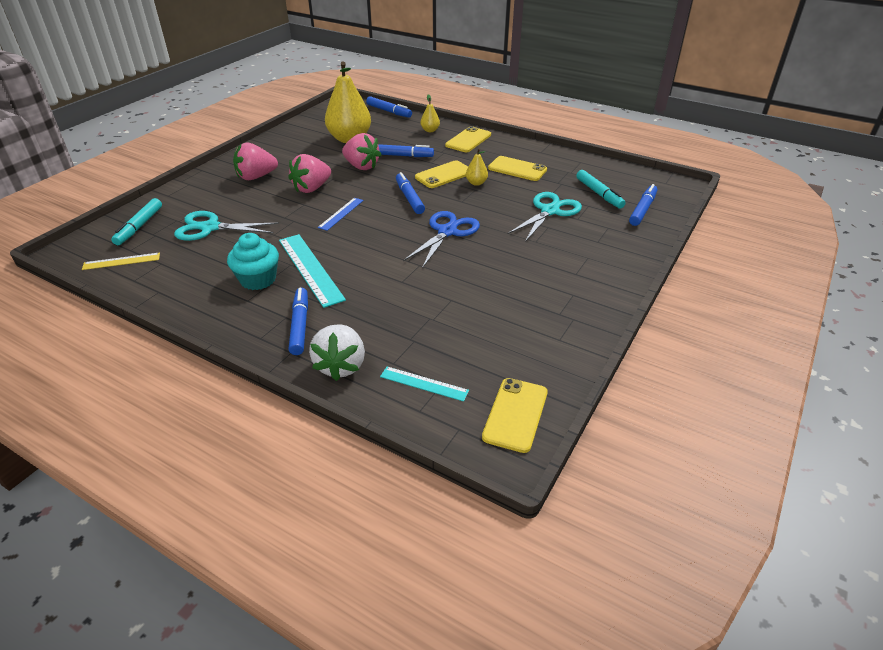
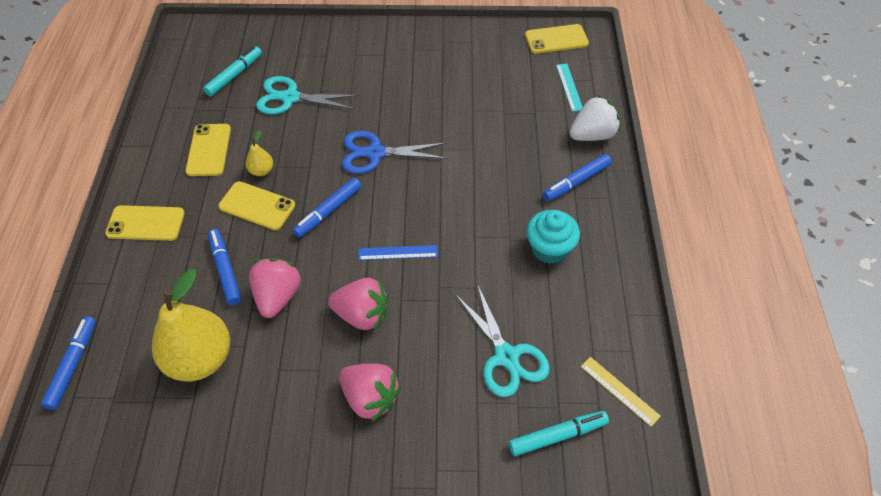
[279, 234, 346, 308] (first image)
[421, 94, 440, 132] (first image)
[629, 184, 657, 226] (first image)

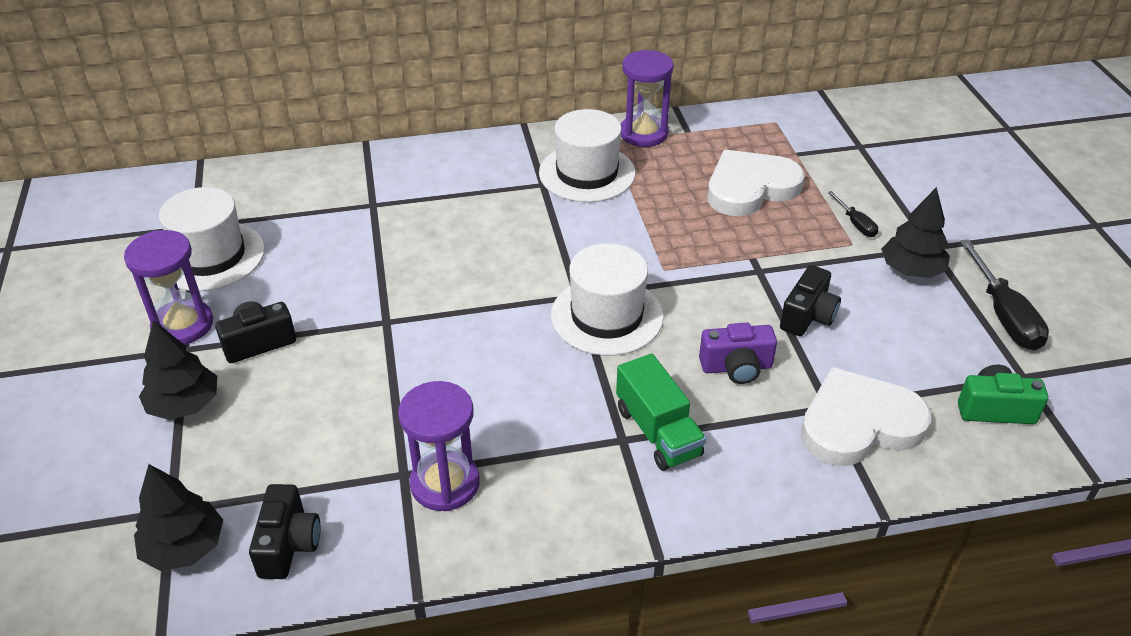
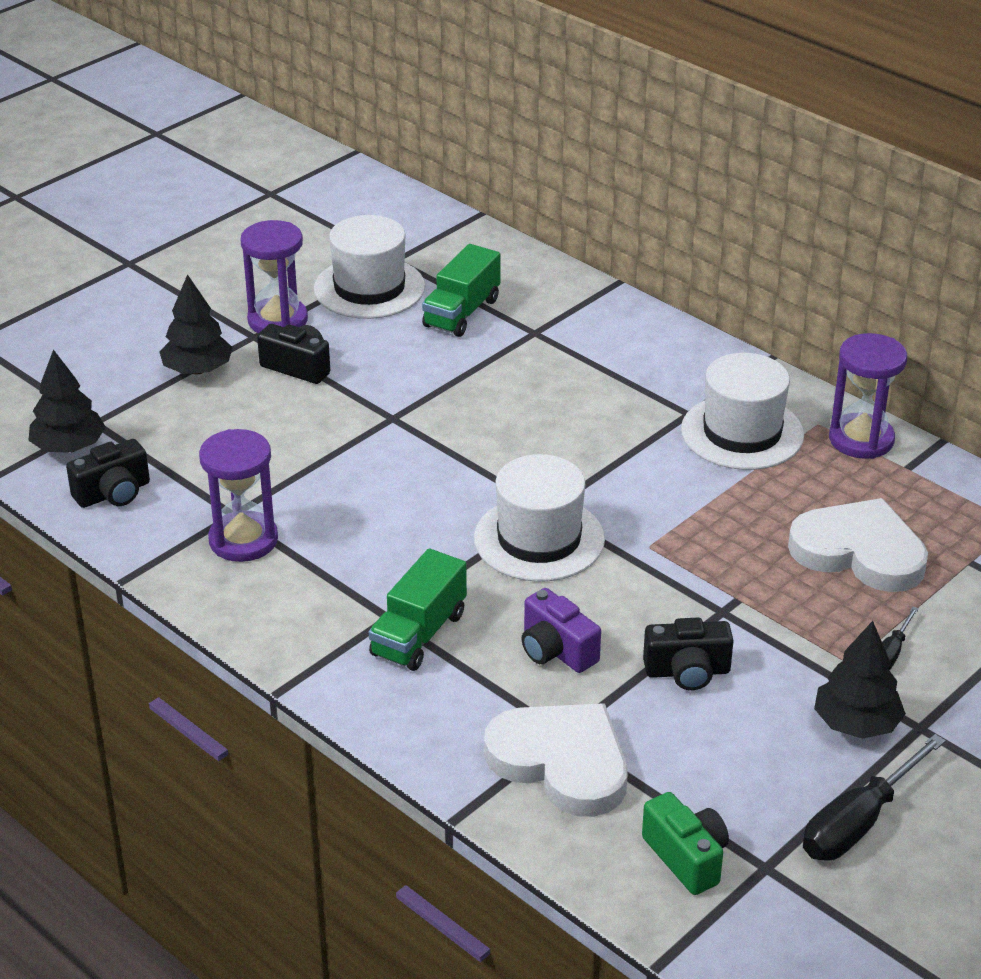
[422, 244, 500, 337]

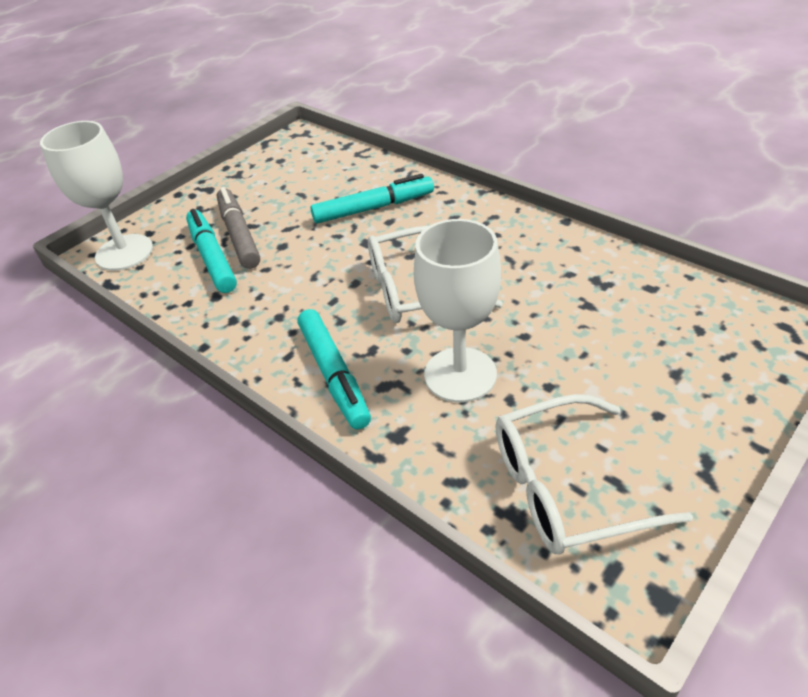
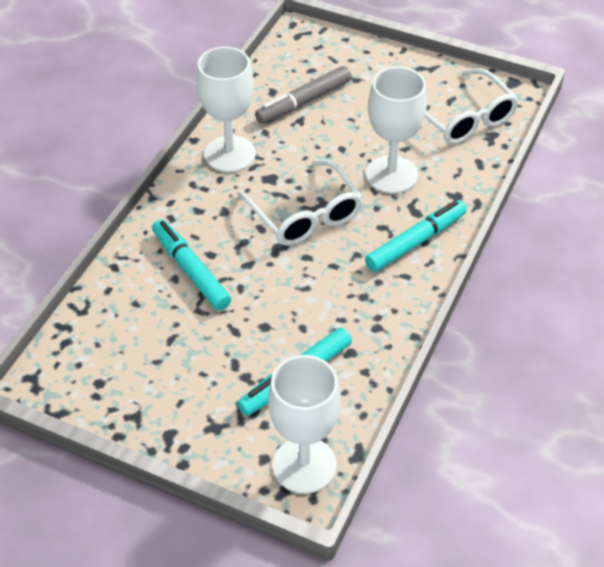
[197, 47, 256, 172]
[255, 66, 351, 124]

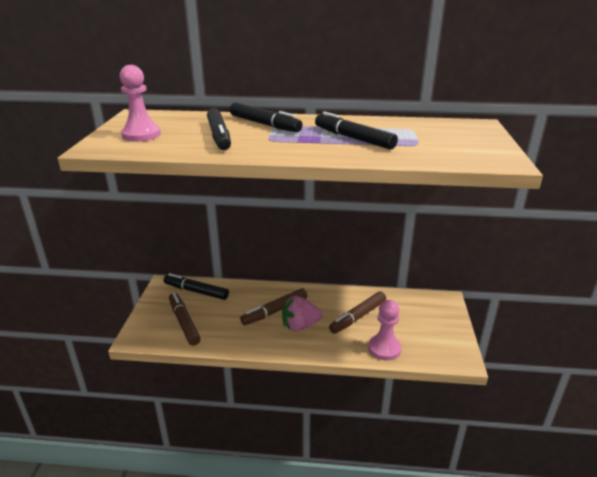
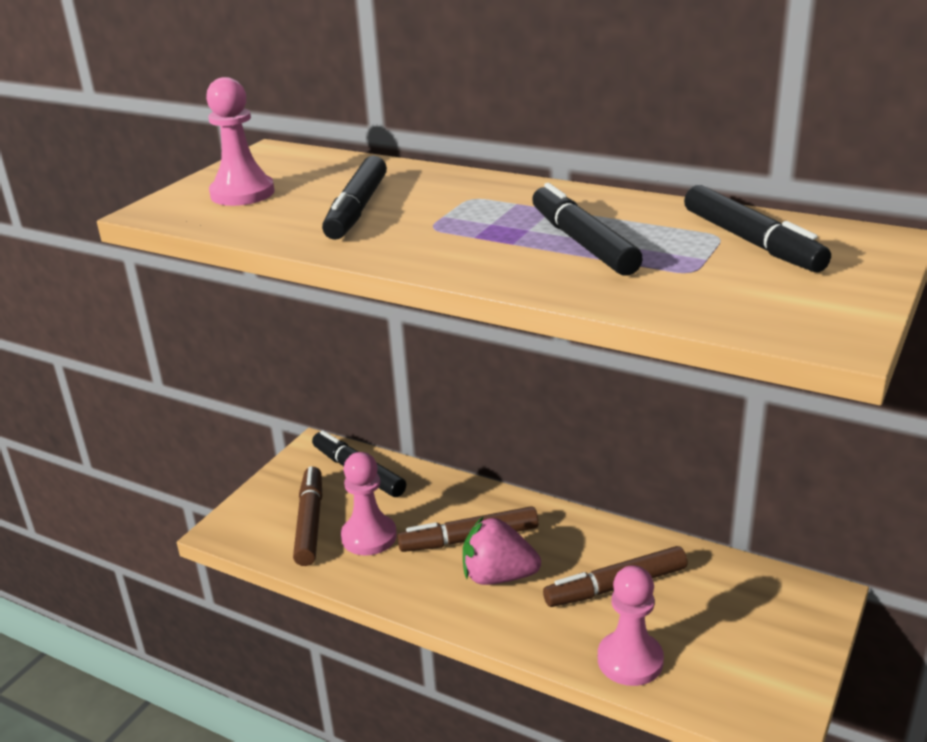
[341, 452, 397, 555]
[684, 185, 831, 272]

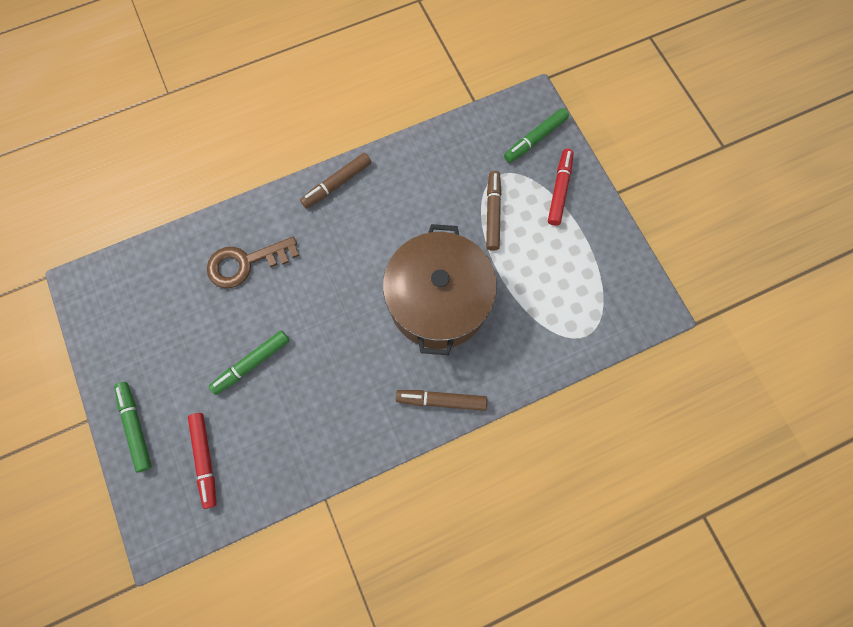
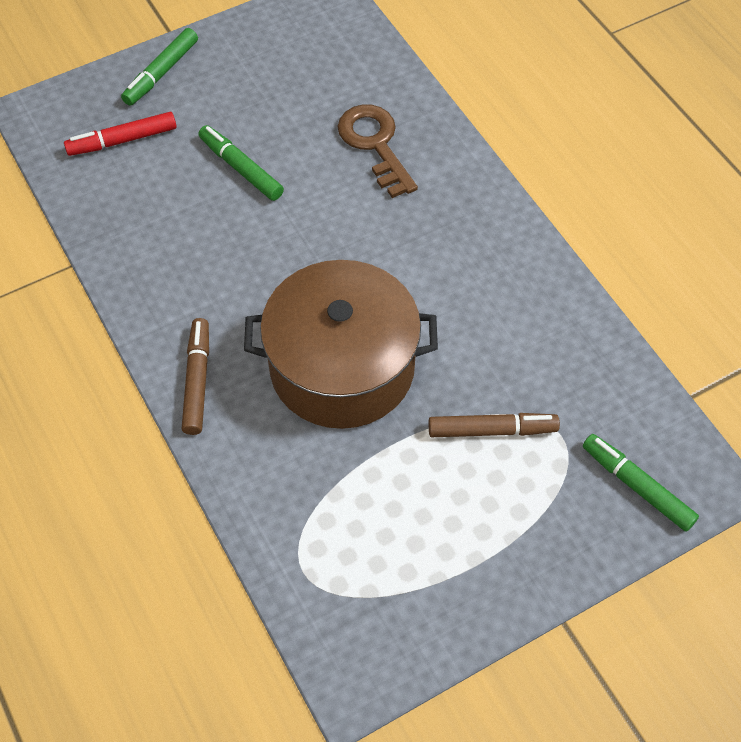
[300, 153, 371, 208] (first image)
[548, 149, 574, 226] (first image)
[121, 28, 198, 106]

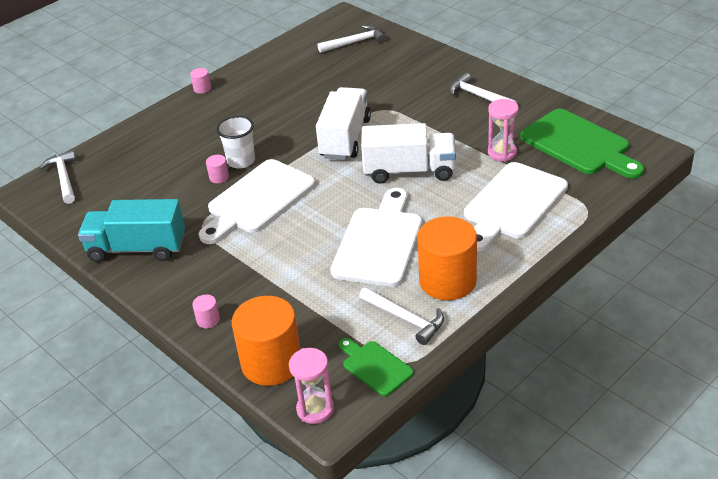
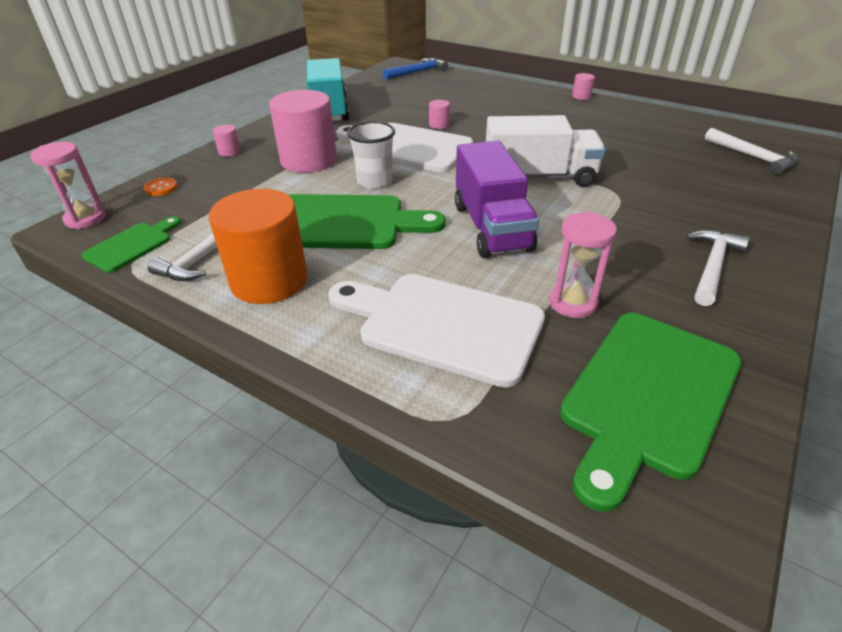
[269, 90, 337, 173]
[347, 121, 395, 189]
[144, 177, 178, 196]
[383, 58, 448, 80]
[289, 194, 446, 249]
[455, 141, 539, 258]

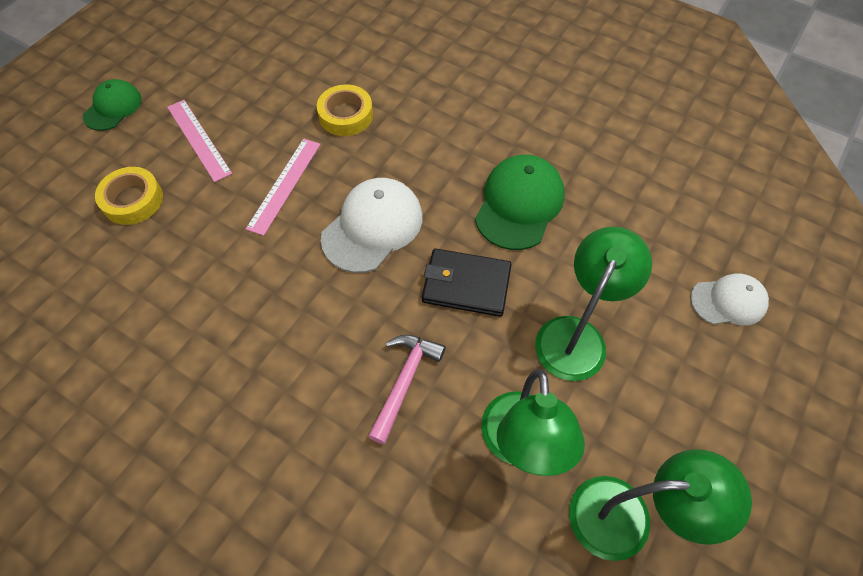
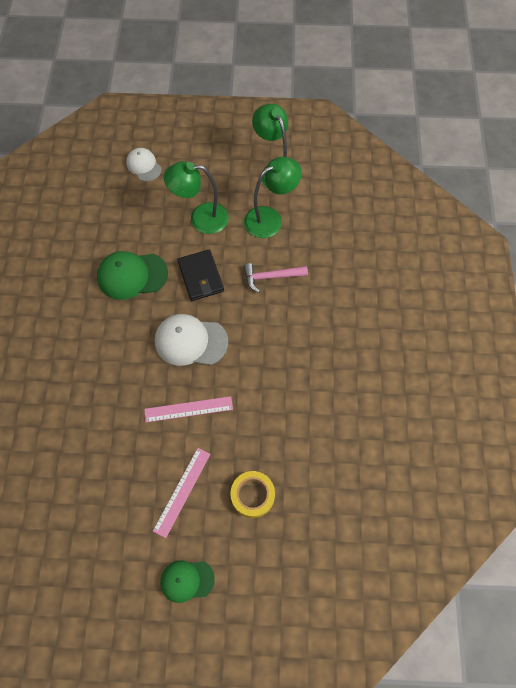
[317, 84, 373, 136] (first image)

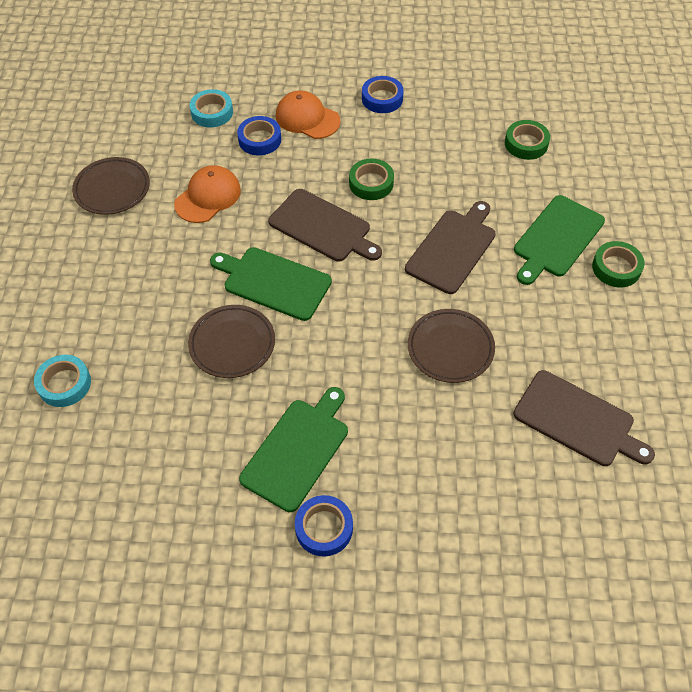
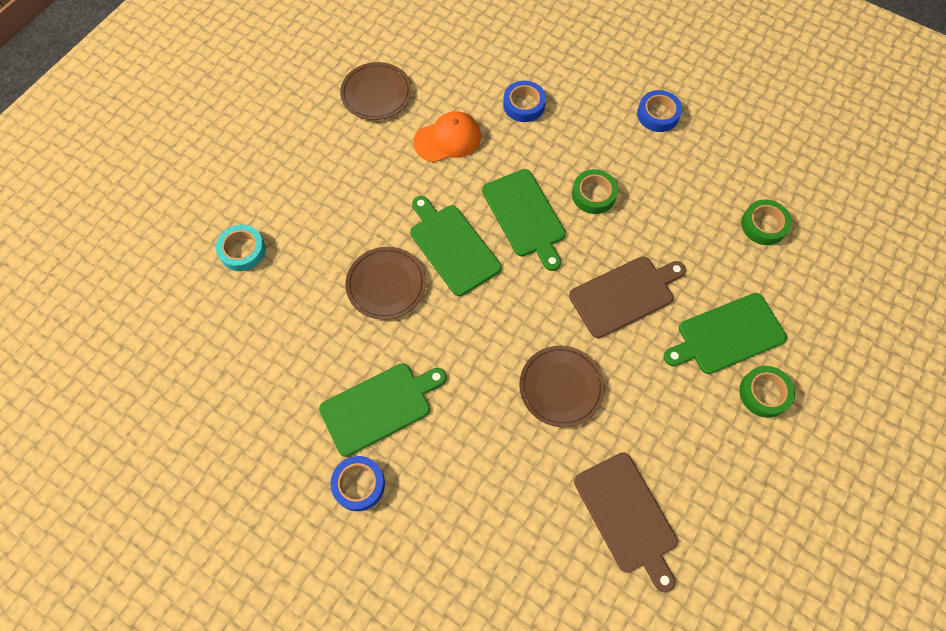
[189, 89, 233, 127] (first image)
[276, 90, 341, 139] (first image)
[482, 169, 566, 271]

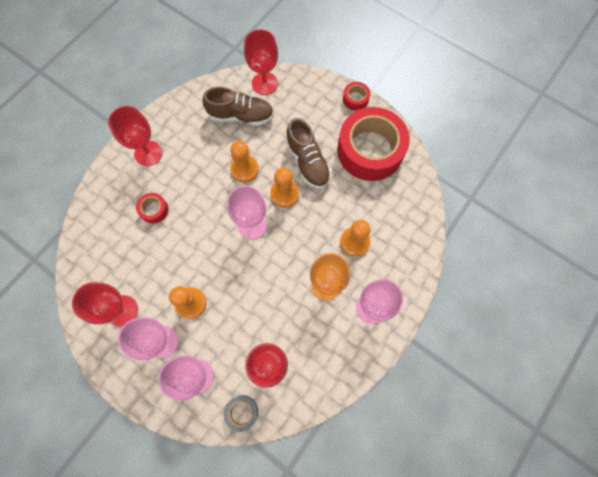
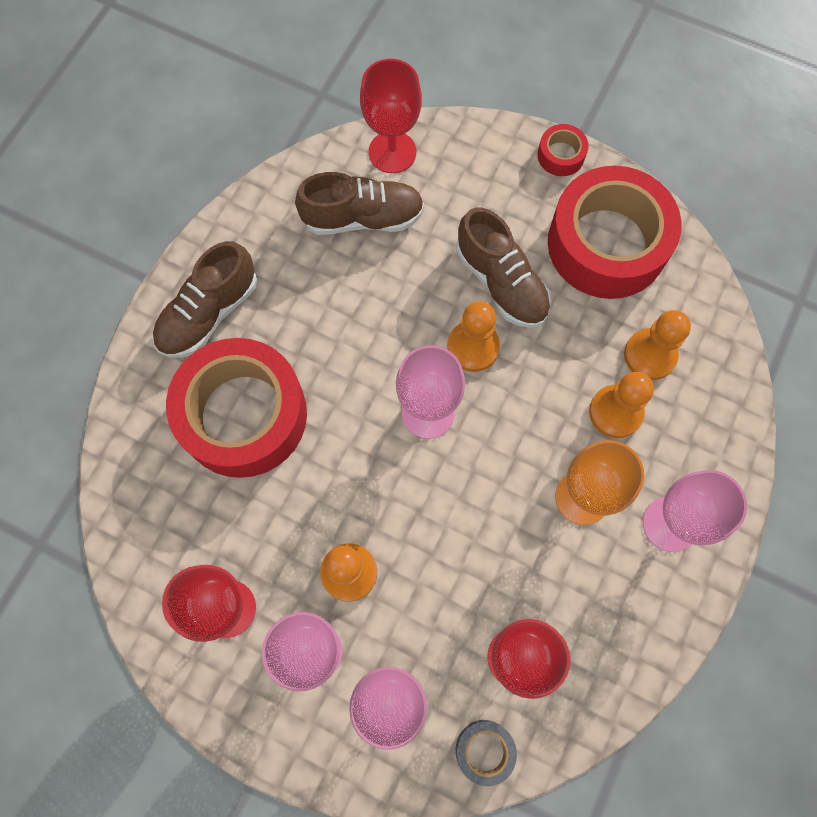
[624, 310, 691, 380]
[153, 241, 257, 358]
[166, 338, 307, 478]

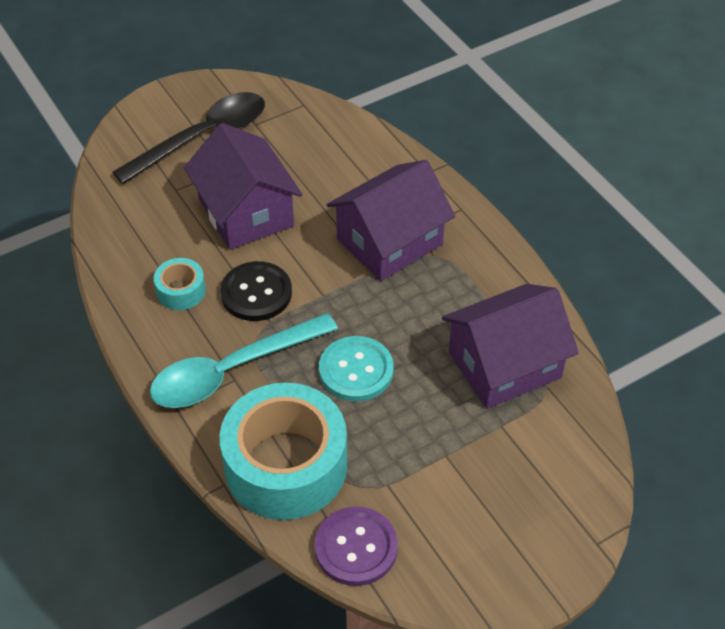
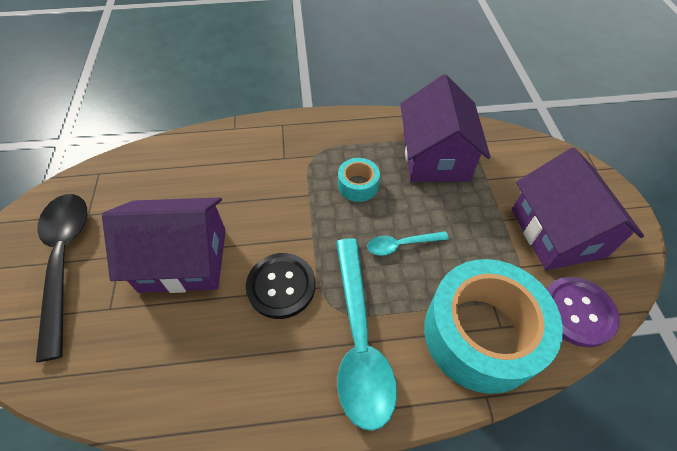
[338, 158, 380, 202]
[512, 147, 644, 271]
[367, 231, 449, 256]

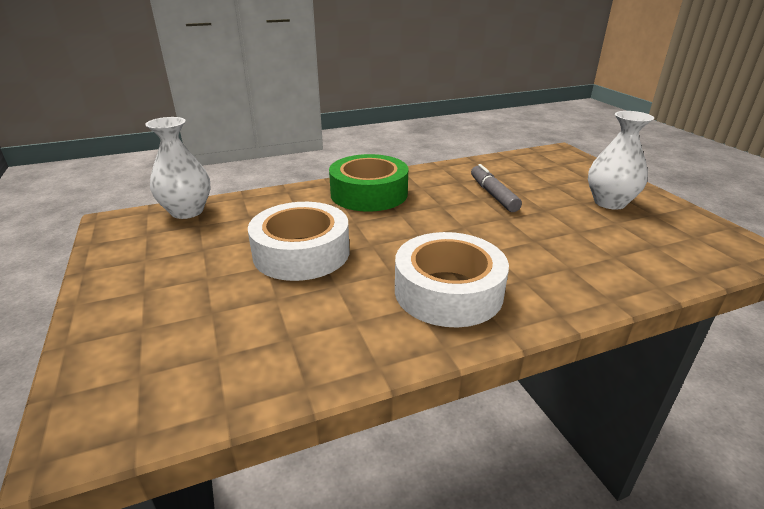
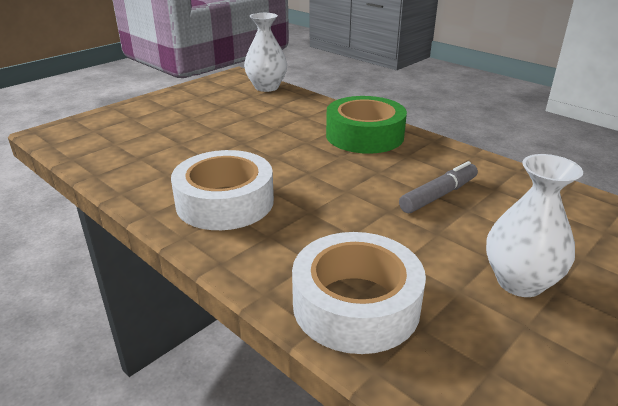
[292, 232, 426, 354]

